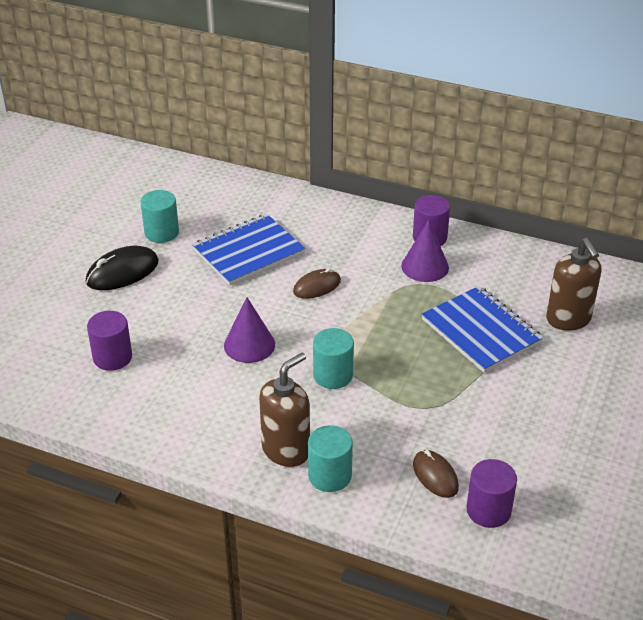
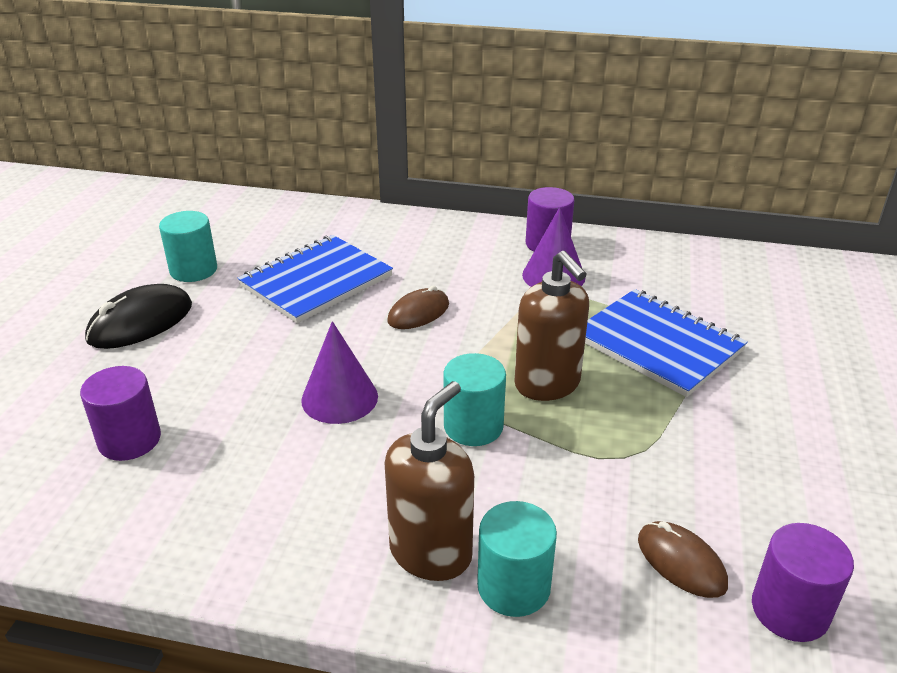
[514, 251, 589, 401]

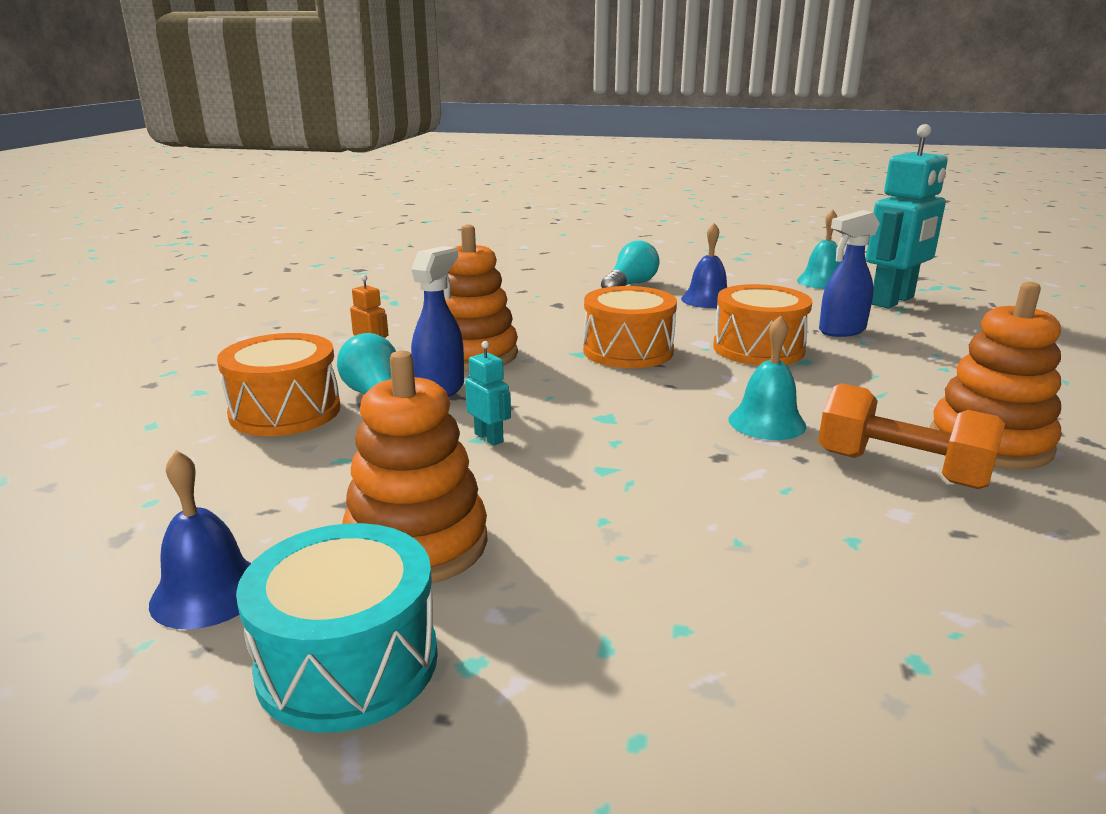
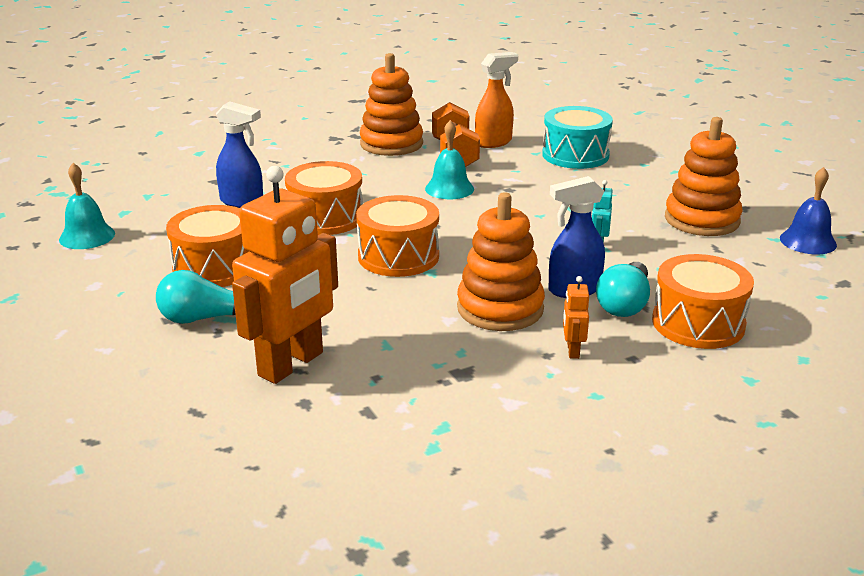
[866, 124, 948, 308] (first image)
[232, 166, 338, 384]
[475, 52, 518, 148]
[542, 106, 613, 169]
[166, 205, 249, 287]

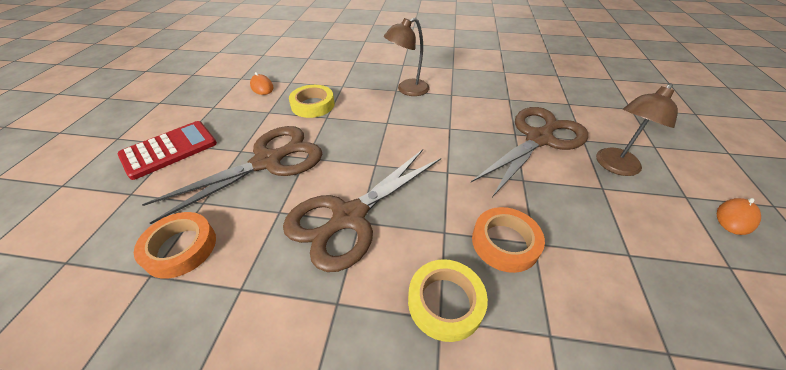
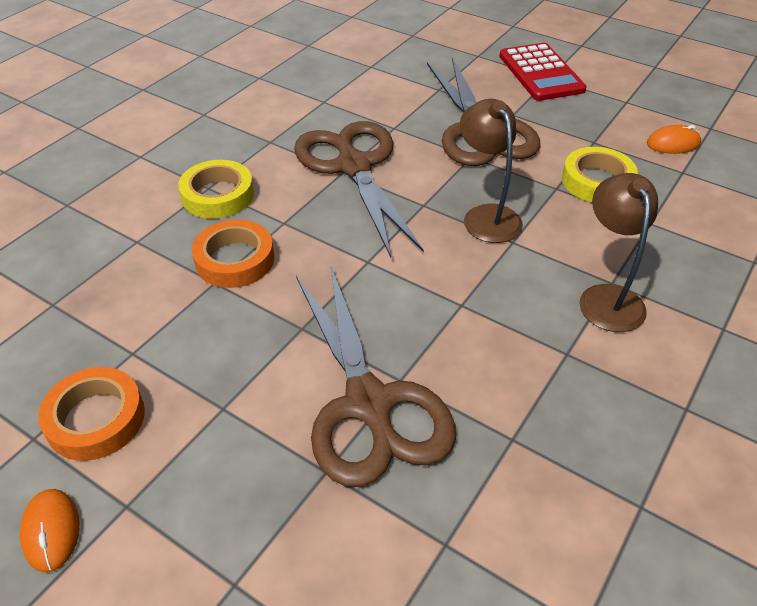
[38, 367, 145, 461]
[460, 99, 523, 243]

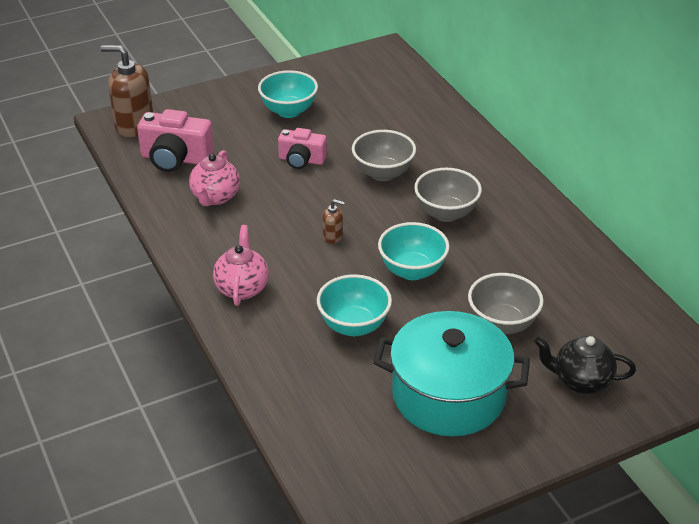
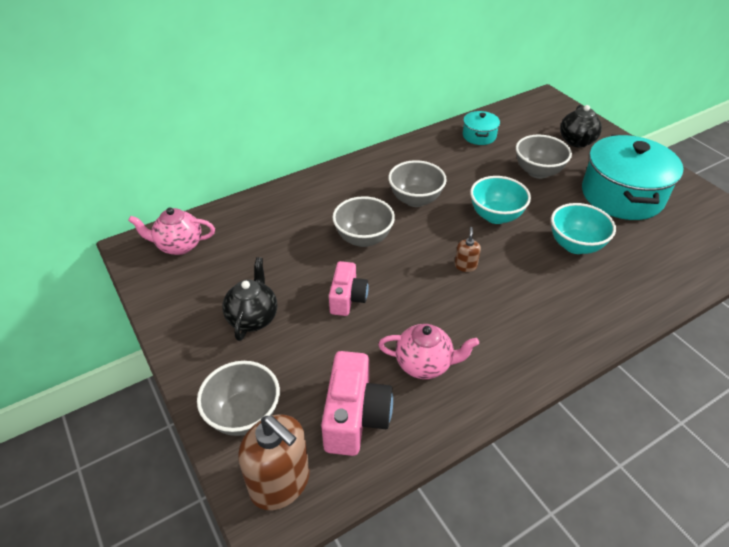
[197, 361, 280, 436]
[463, 111, 500, 145]
[128, 208, 215, 255]
[222, 257, 277, 341]
[238, 414, 310, 510]

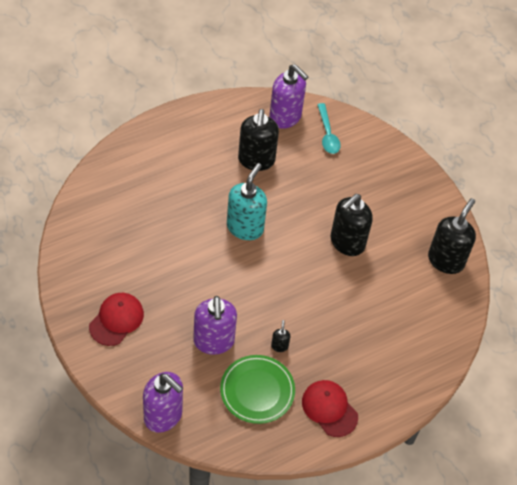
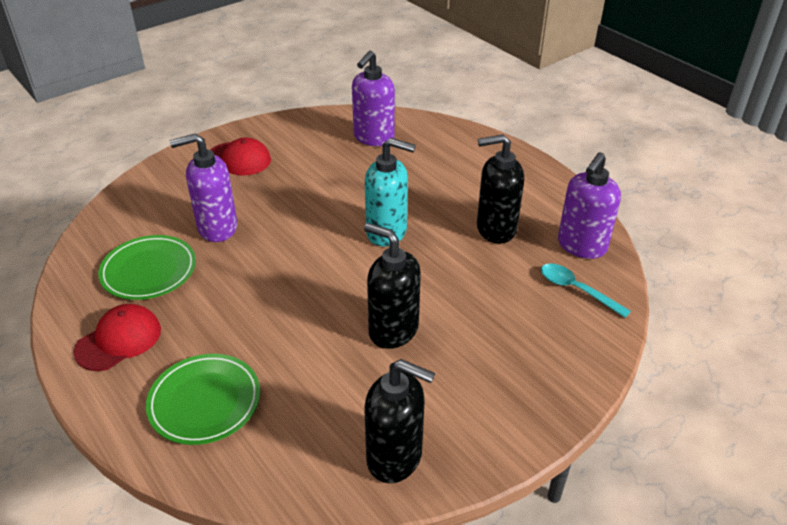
[271, 320, 290, 352] (first image)
[146, 354, 260, 445]
[352, 51, 395, 146]
[541, 263, 631, 318]

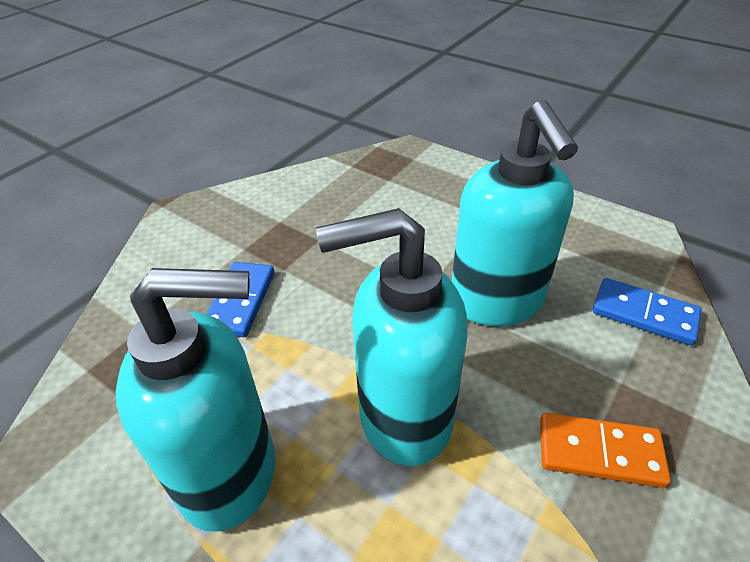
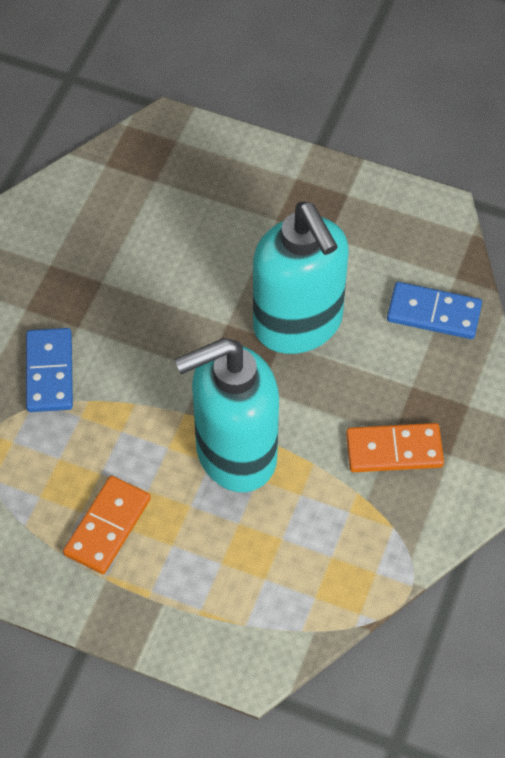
[63, 476, 151, 574]

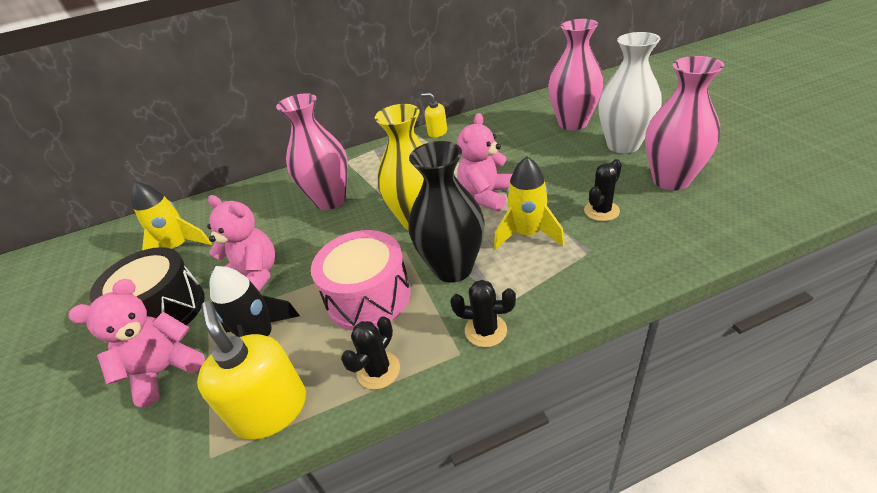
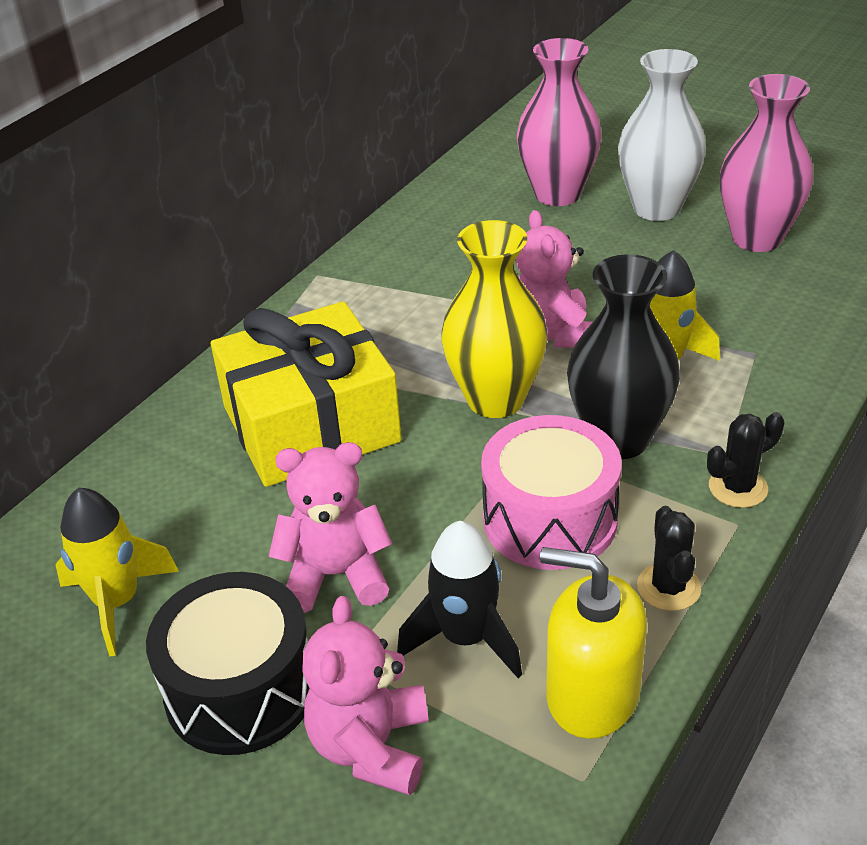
[421, 93, 447, 138] (first image)
[584, 159, 622, 221] (first image)
[211, 301, 402, 487]

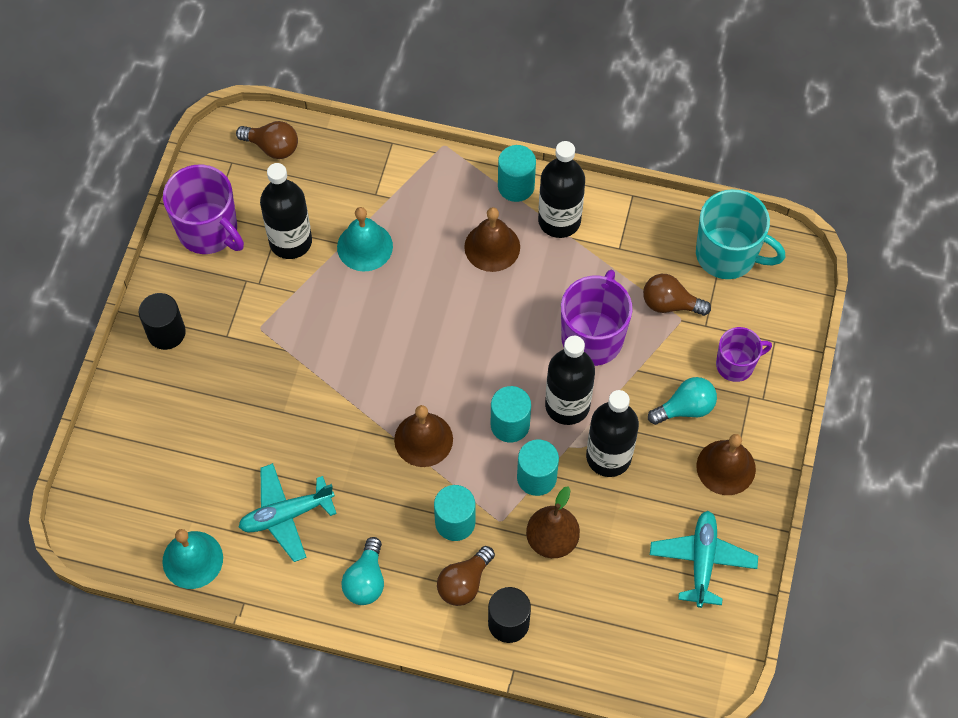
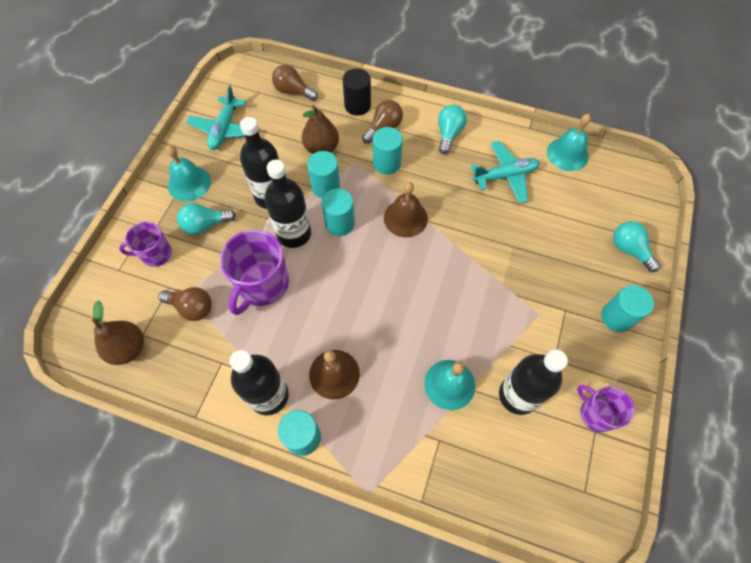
[613, 221, 660, 272]
[272, 65, 318, 101]
[92, 300, 144, 365]
[601, 285, 654, 332]
[166, 145, 211, 202]
[577, 385, 635, 432]

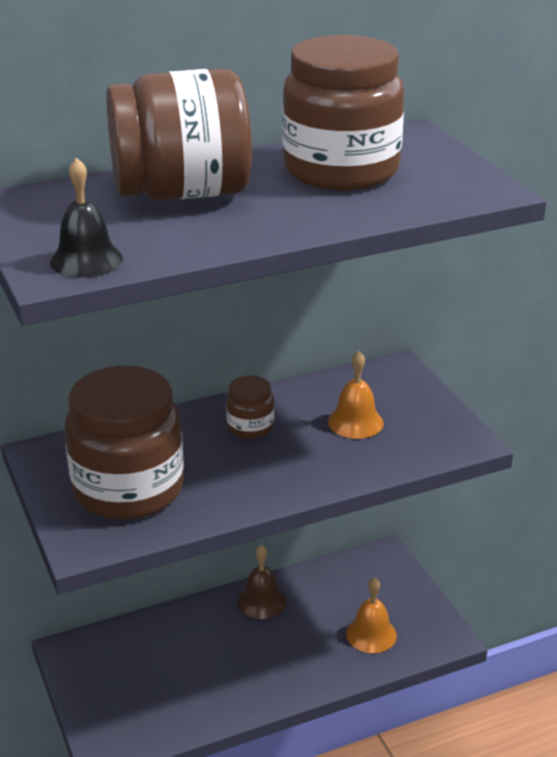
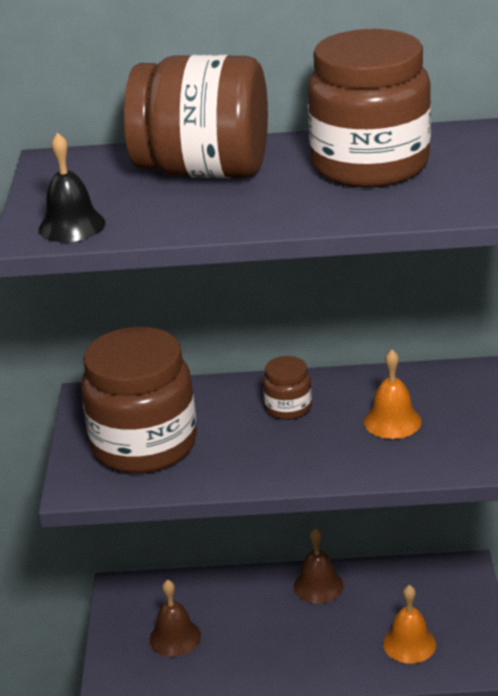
[150, 580, 201, 657]

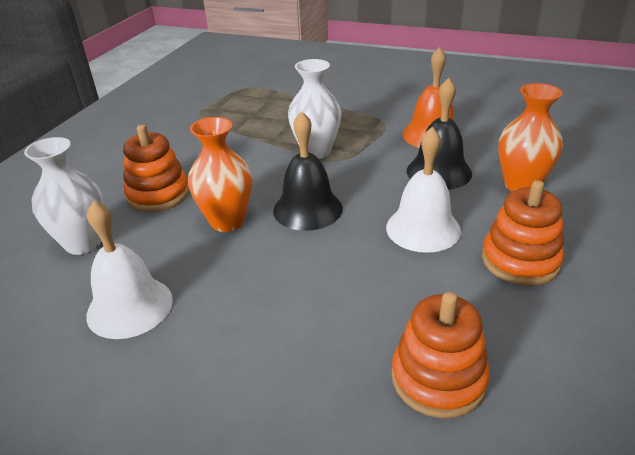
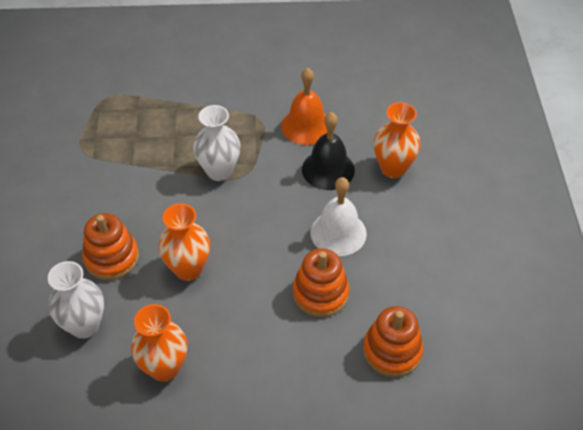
[273, 111, 343, 231] (first image)
[293, 248, 349, 317]
[131, 304, 188, 382]

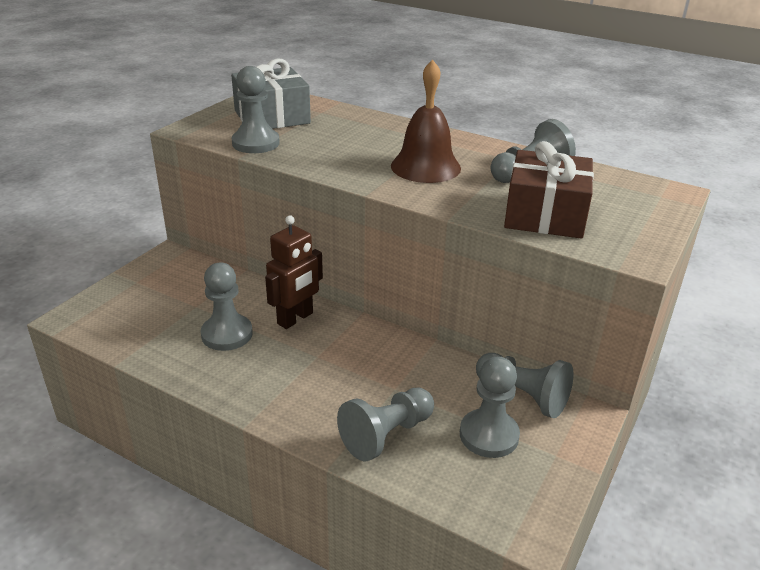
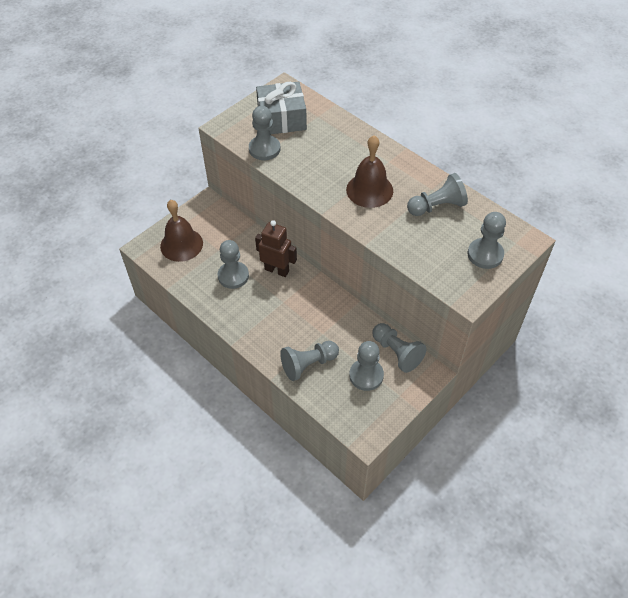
[504, 141, 594, 239] (first image)
[160, 200, 203, 262]
[468, 212, 506, 269]
[255, 220, 297, 277]

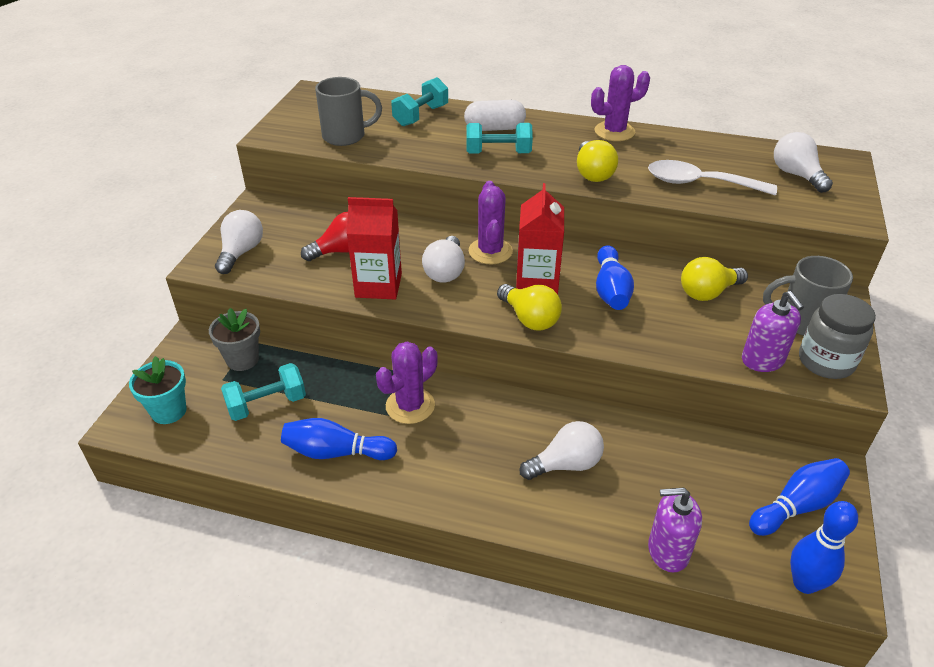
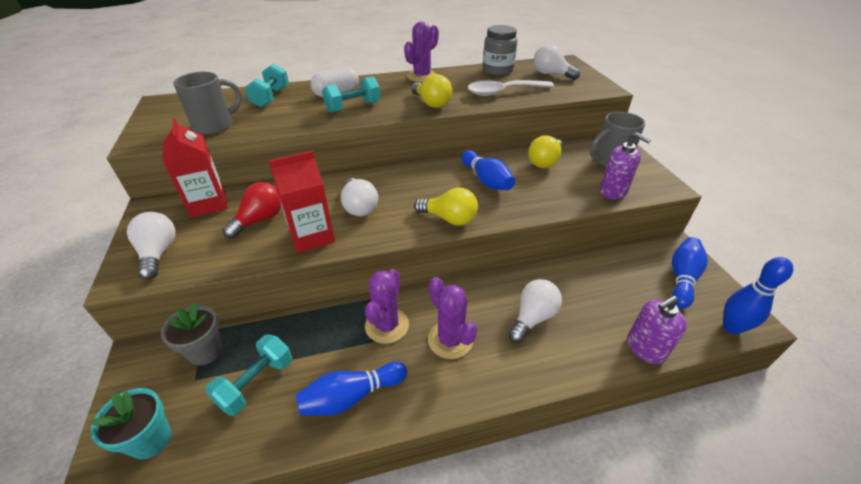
[428, 277, 477, 359]
[163, 118, 228, 218]
[483, 25, 517, 76]

